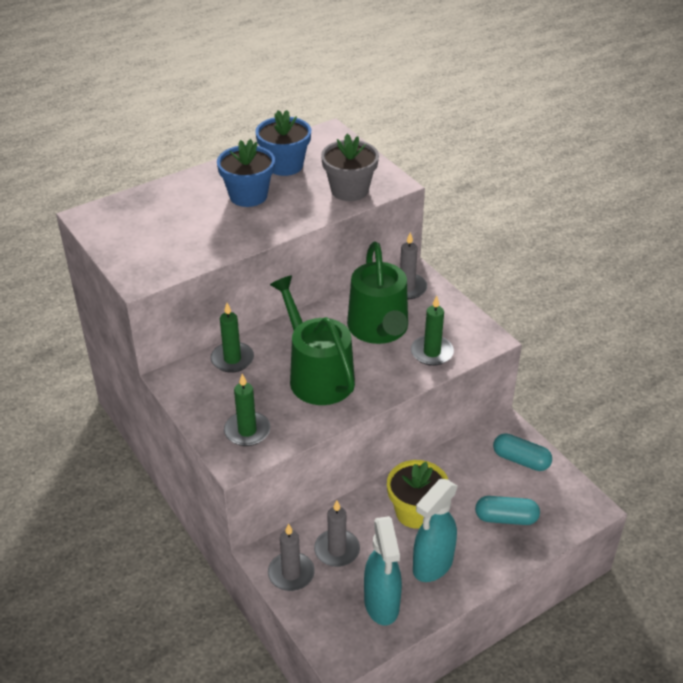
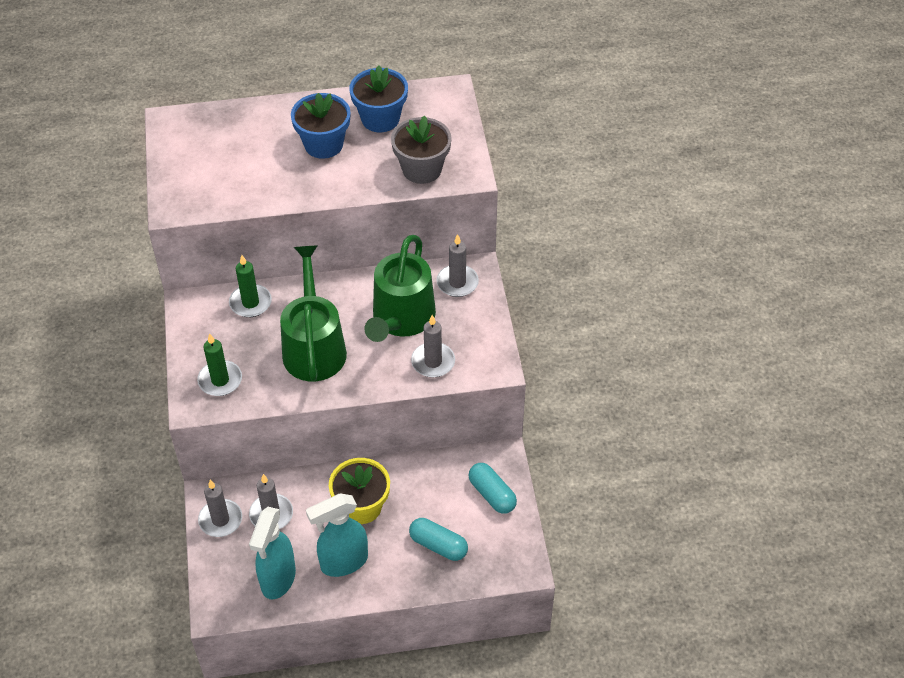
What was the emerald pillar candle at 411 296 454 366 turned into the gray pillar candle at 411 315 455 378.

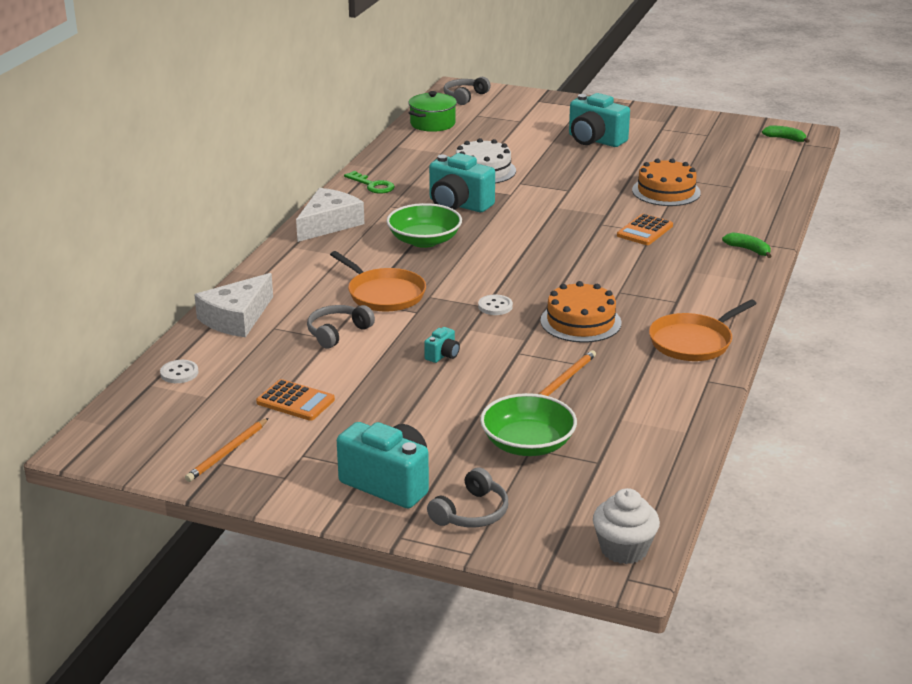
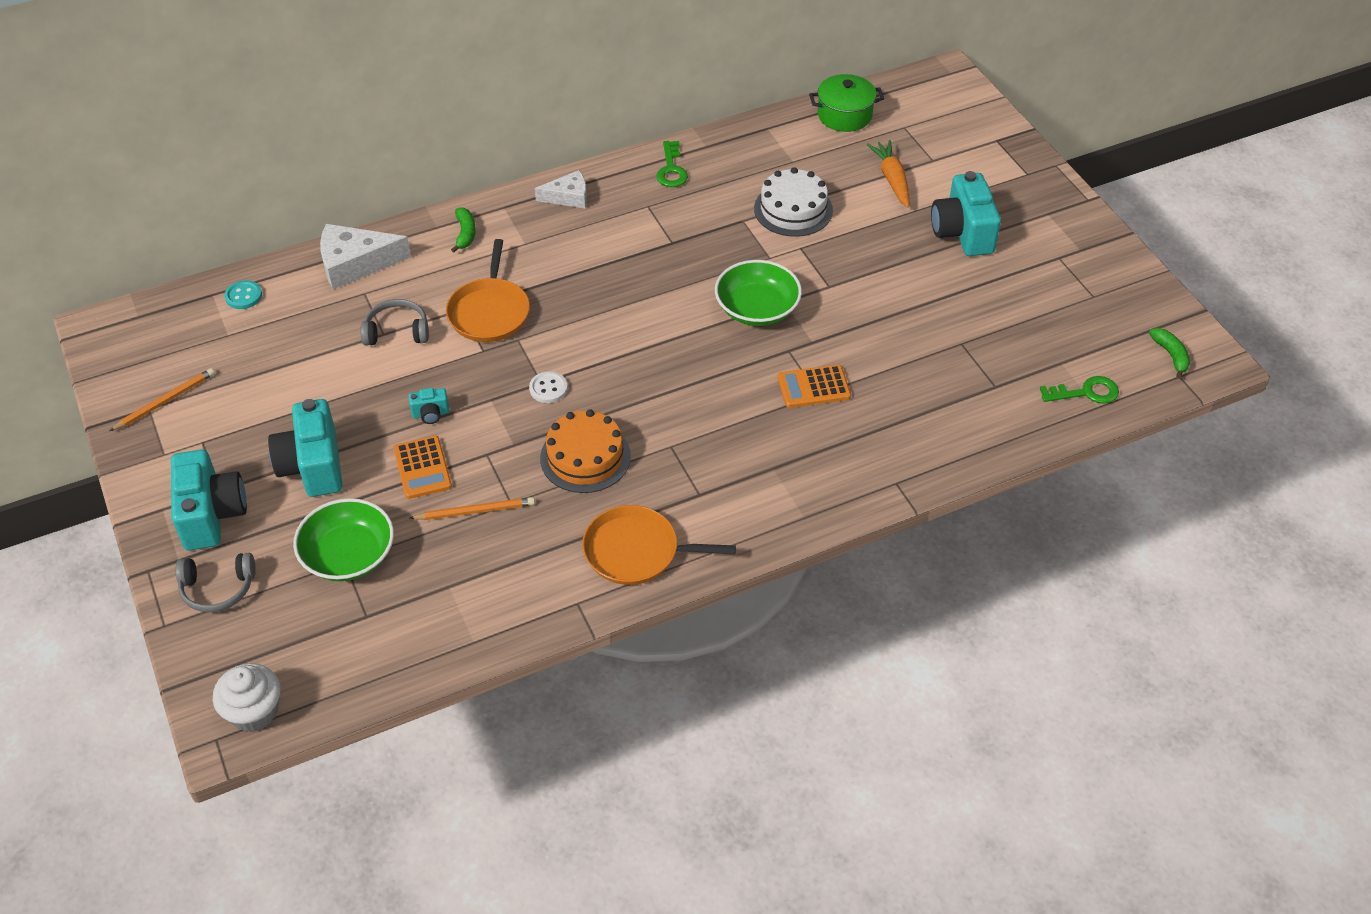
The second view lost the gray headset at 444 77 491 105.
The teal compact camera ended up elsewhere, having gone from 429 153 495 212 to 268 399 343 497.
The second view lost the orange-coloured gateau at 632 158 701 206.
The size of the white piece of cheese at 296 188 364 242 changed by a factor of 0.62.
The emerald serving bowl ended up elsewhere, having gone from 387 203 462 248 to 715 260 802 326.
The emerald toy banana ended up elsewhere, having gone from 722 232 772 258 to 451 207 476 252.
What was the white button at 160 360 198 383 turned into the teal button at 224 280 262 309.
The orange-coloured pocket calculator ended up elsewhere, having gone from 256 379 335 421 to 394 436 452 499.
The orange-coloured wooden pencil at 185 418 269 482 ended up facing another way, 150 degrees clockwise from before.
The second view gained the orange-coloured carrot at 867 140 910 208.
The second view gained the emerald door key at 1040 376 1119 404.

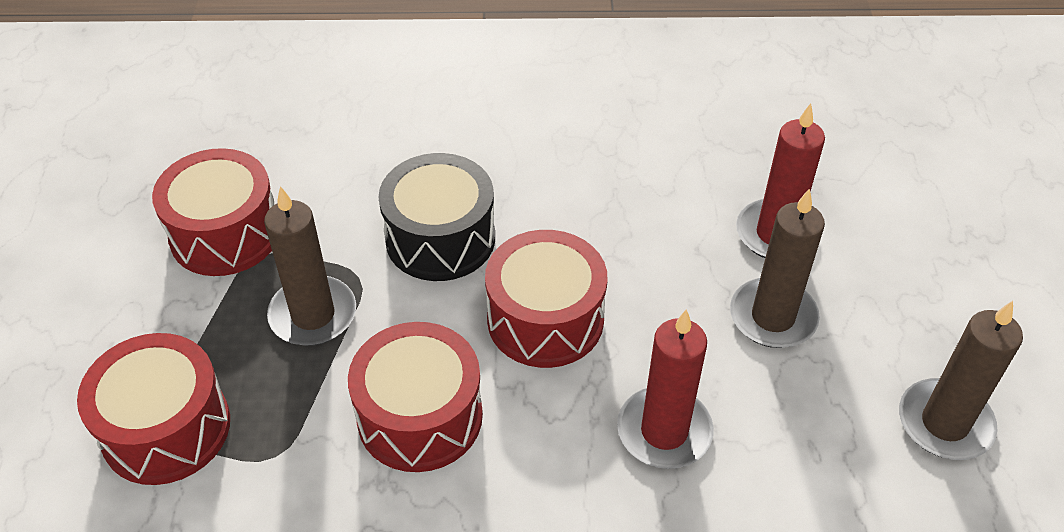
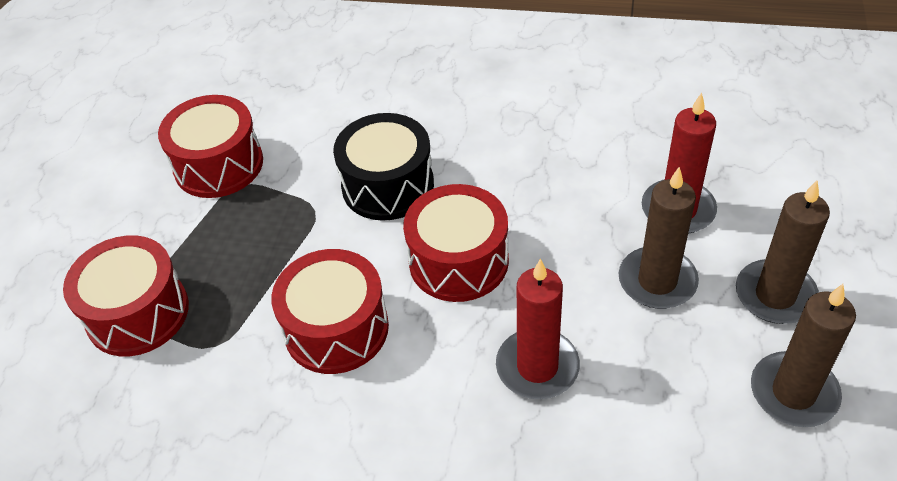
The russet pillar candle ended up elsewhere, having gone from 264 186 356 346 to 736 181 830 324.

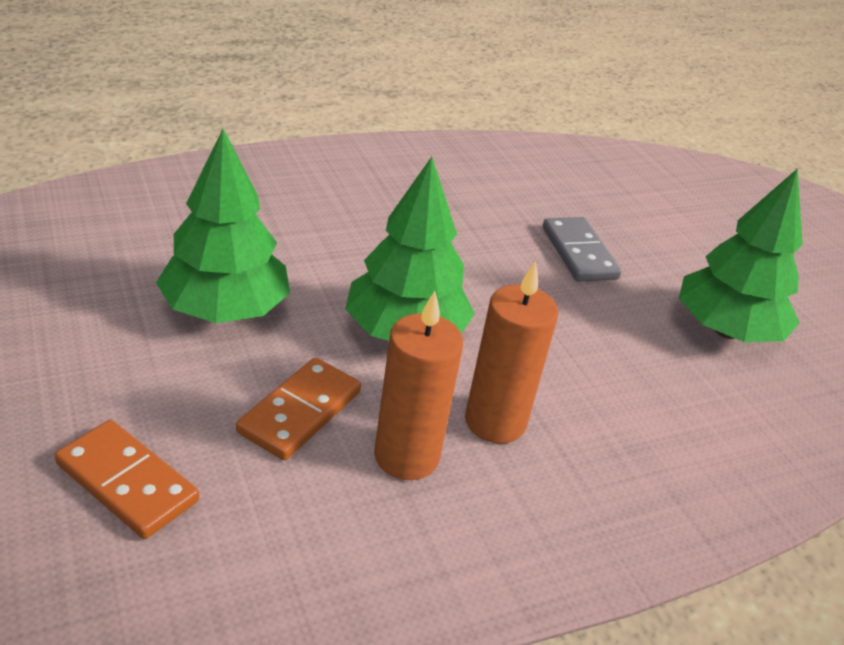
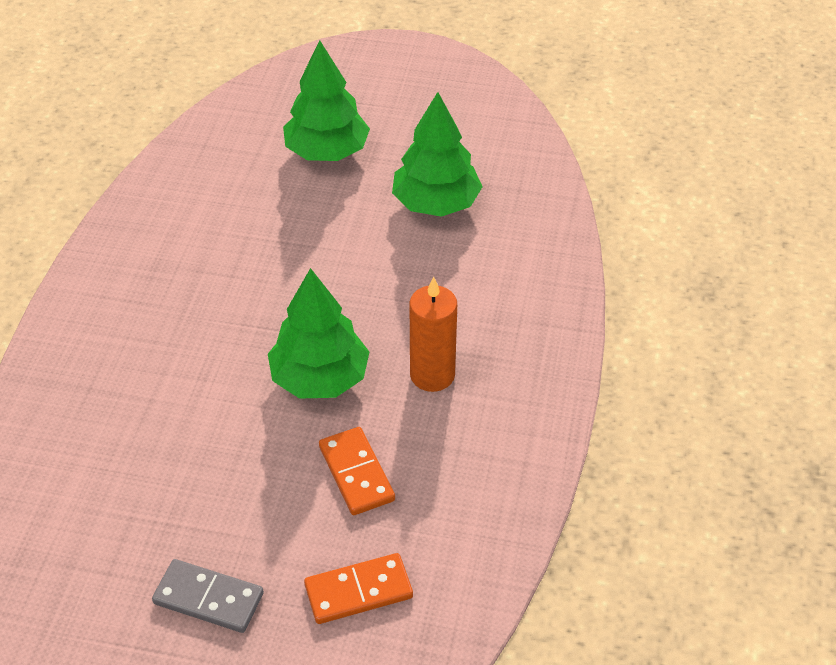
The emerald tree ended up elsewhere, having gone from 156 129 290 323 to 283 40 370 161.
The gray domino tile ended up elsewhere, having gone from 543 217 622 282 to 152 559 264 633.
The second view lost the orange-coloured pillar candle at 374 291 463 480.

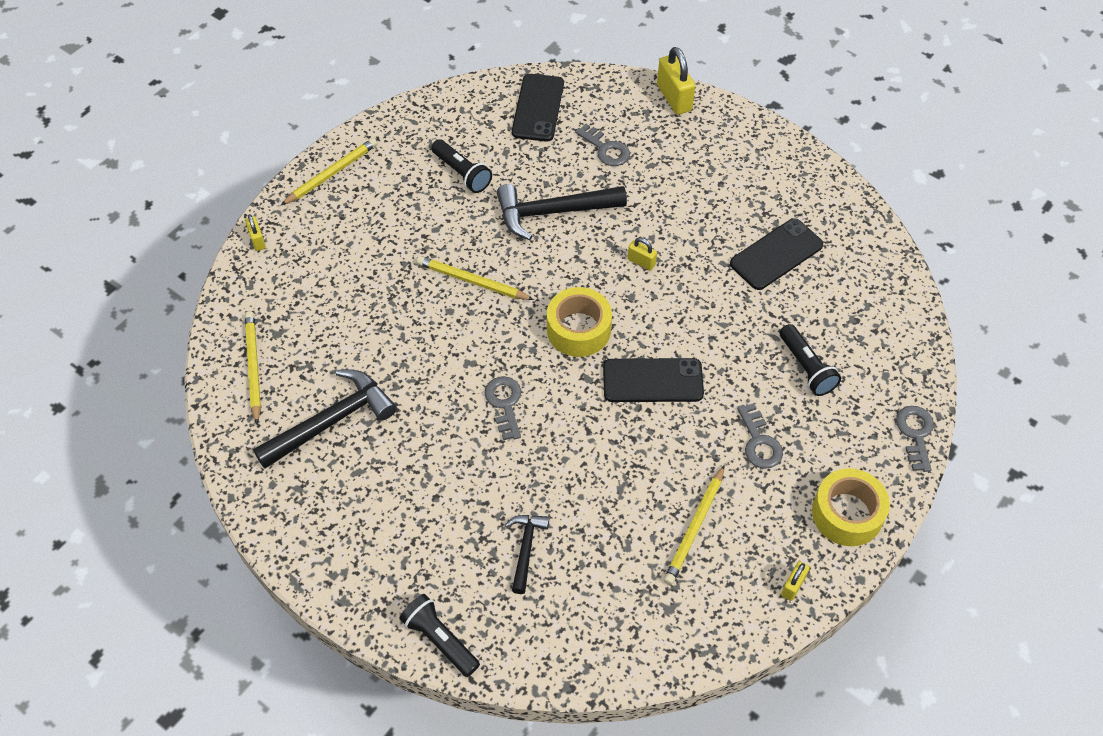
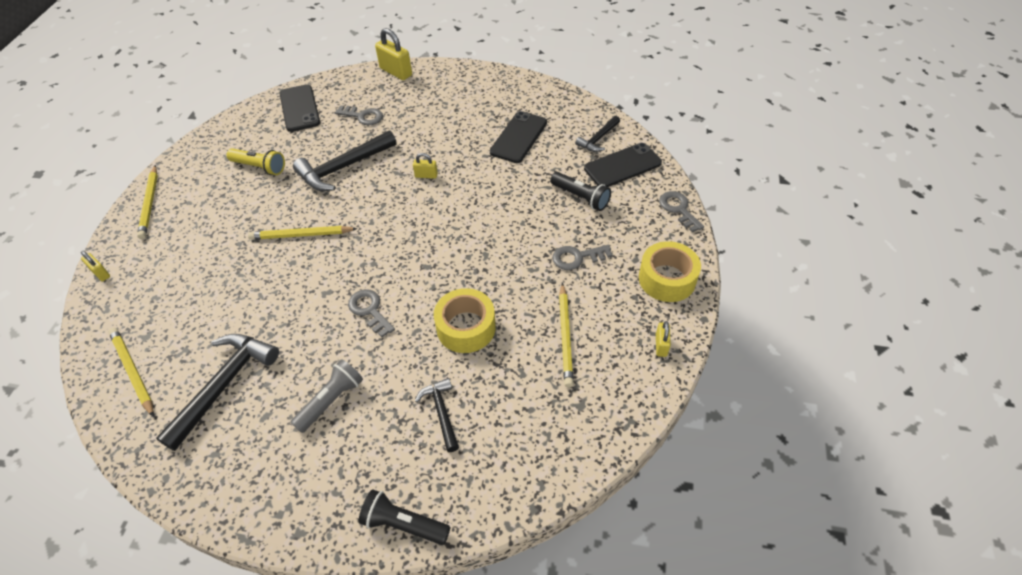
The yellow wooden pencil at 281 138 378 205 ended up facing another way, 150 degrees clockwise from before.
What was the jet-black flashlight at 431 139 492 193 turned into the yellow flashlight at 226 148 285 175.
The yellow tape ended up elsewhere, having gone from 547 287 612 357 to 434 288 496 353.
The jet-black mobile phone ended up elsewhere, having gone from 603 358 704 402 to 584 143 662 187.
The gray door key at 737 403 783 469 ended up facing another way, 120 degrees clockwise from before.
The second view gained the jet-black hammer at 575 116 620 152.
The second view gained the gray flashlight at 290 359 363 433.

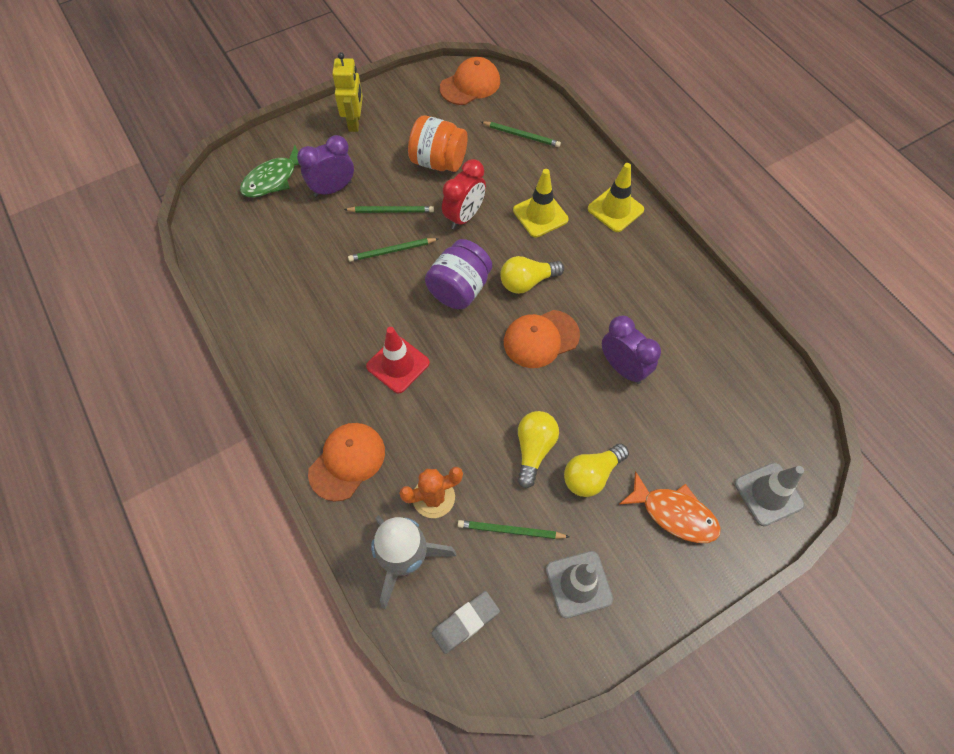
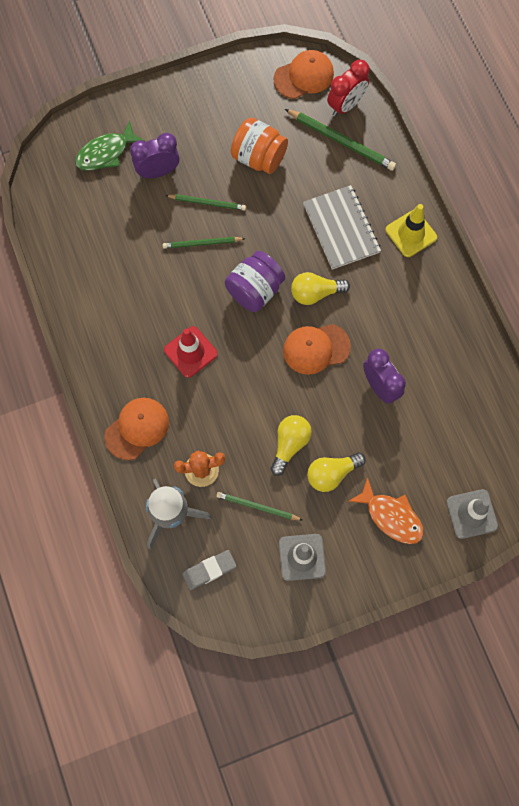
The second view lost the yellow toy robot at 332 52 363 132.
The size of the emerald wooden pencil at 481 121 561 147 changed by a factor of 1.58.
The scarlet alarm clock ended up elsewhere, having gone from 442 159 486 230 to 327 60 370 117.
Where the yellow road cone stood at 513 169 569 238, the gray exercise book came to stand at 303 185 381 270.

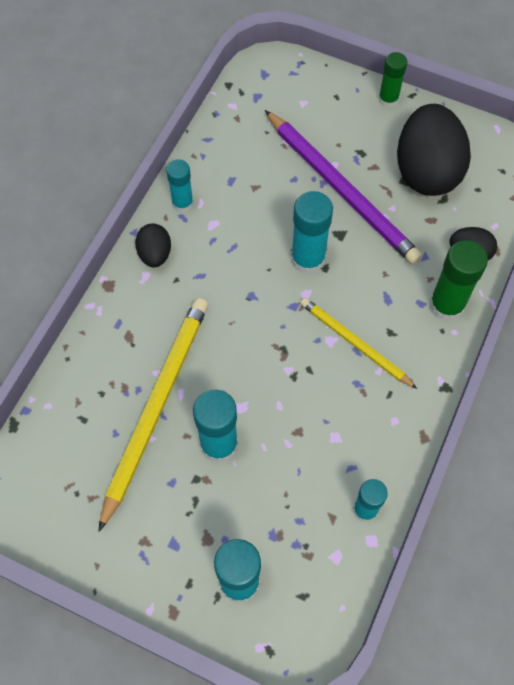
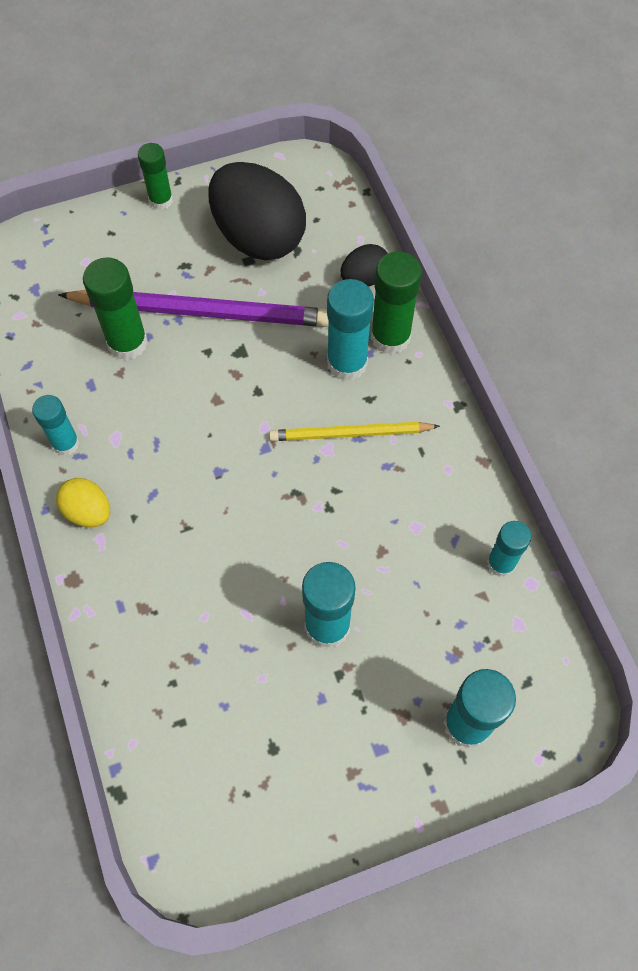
The teal glue ended up elsewhere, having gone from 291 191 333 275 to 327 279 374 381.
What was the jet-black egg shape at 135 223 171 267 turned into the yellow egg shape at 56 478 110 527.
The second view lost the yellow wooden pencil at 98 298 208 532.
The second view gained the emerald glue at 83 257 148 360.

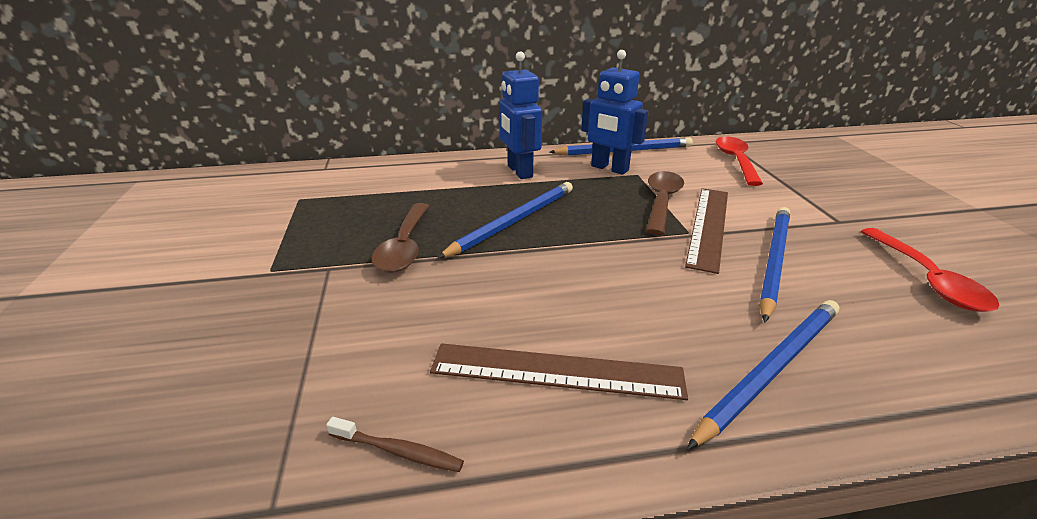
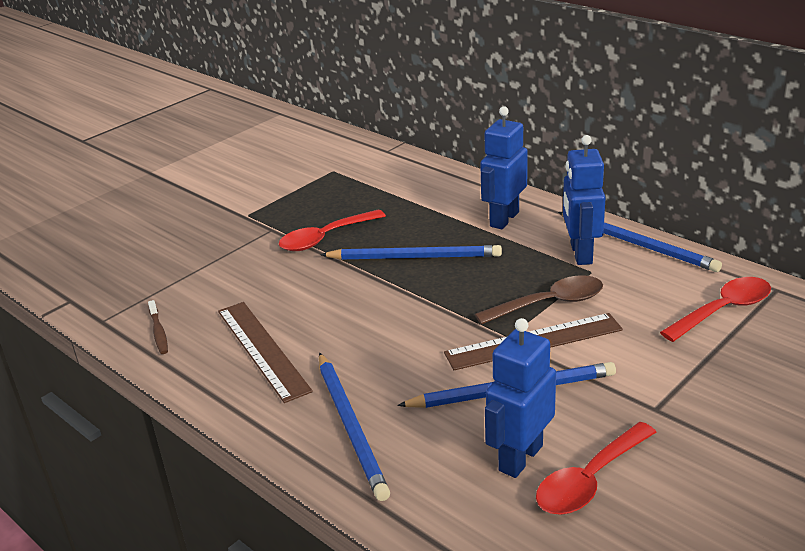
What was the russet tablespoon at 371 203 429 273 turned into the scarlet tablespoon at 279 210 386 251.
The cobalt wooden pencil at 687 300 839 450 ended up facing another way, 60 degrees clockwise from before.
The second view gained the cobalt toy robot at 485 318 556 478.

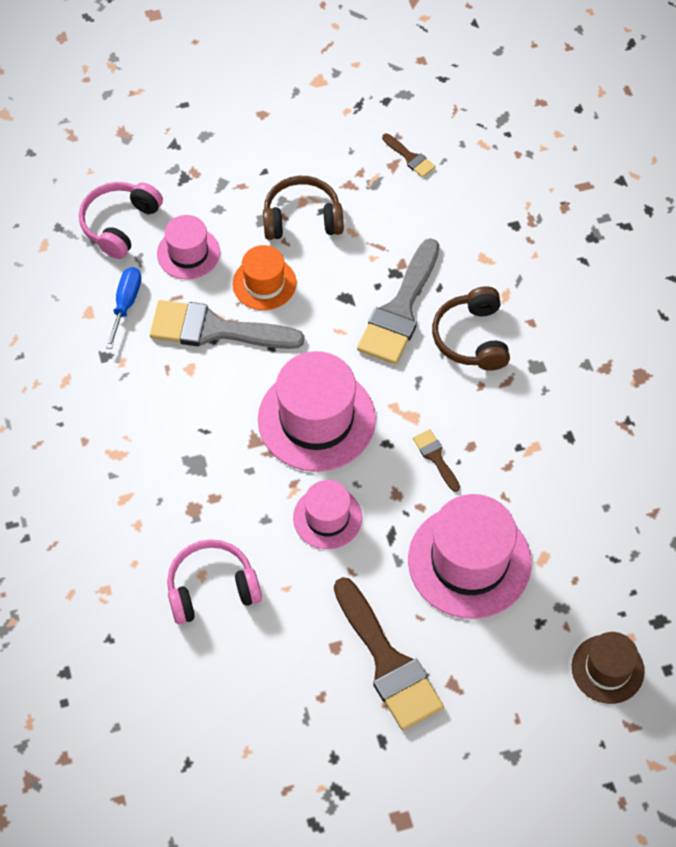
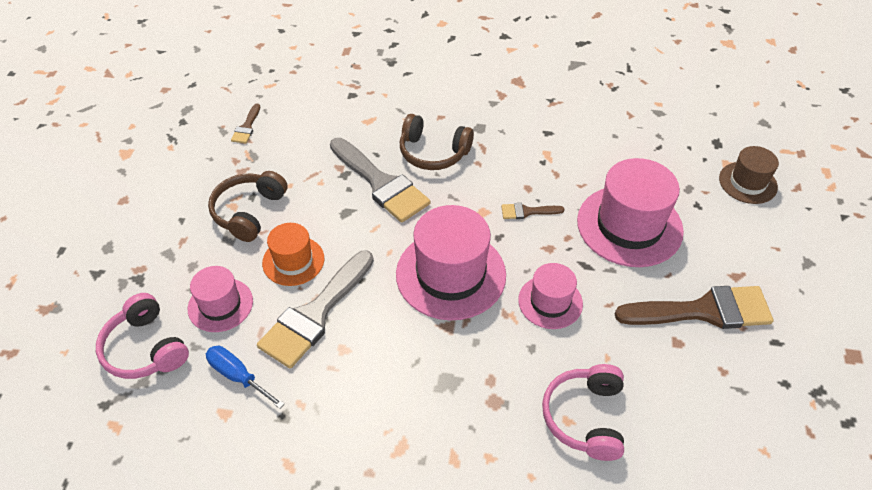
The russet brush at 382 134 436 177 ended up facing another way, 120 degrees clockwise from before.

